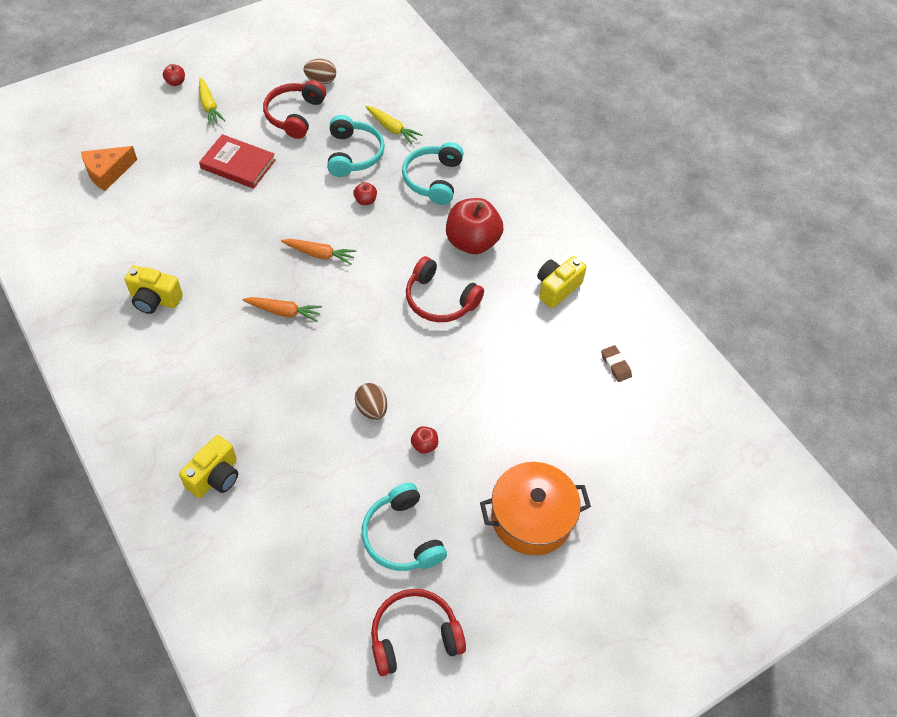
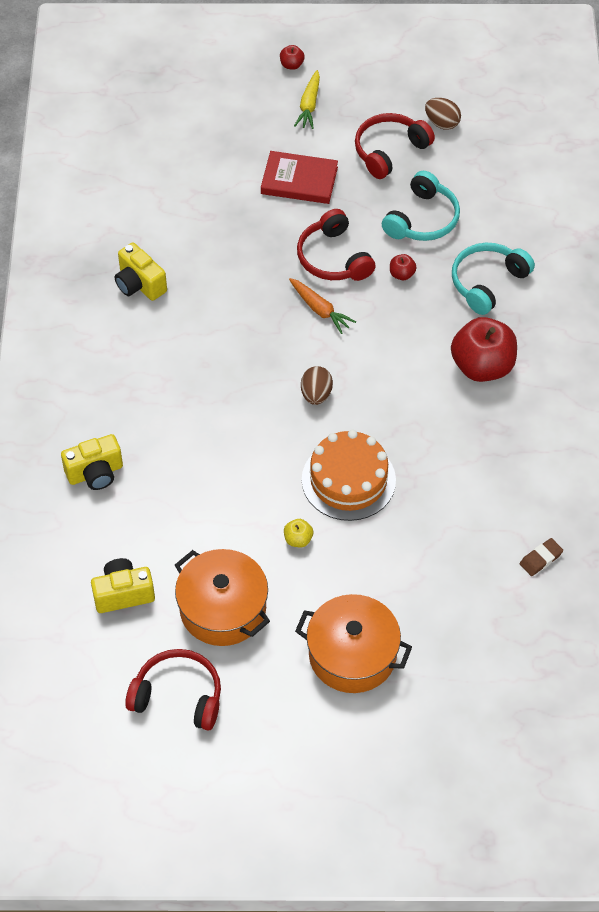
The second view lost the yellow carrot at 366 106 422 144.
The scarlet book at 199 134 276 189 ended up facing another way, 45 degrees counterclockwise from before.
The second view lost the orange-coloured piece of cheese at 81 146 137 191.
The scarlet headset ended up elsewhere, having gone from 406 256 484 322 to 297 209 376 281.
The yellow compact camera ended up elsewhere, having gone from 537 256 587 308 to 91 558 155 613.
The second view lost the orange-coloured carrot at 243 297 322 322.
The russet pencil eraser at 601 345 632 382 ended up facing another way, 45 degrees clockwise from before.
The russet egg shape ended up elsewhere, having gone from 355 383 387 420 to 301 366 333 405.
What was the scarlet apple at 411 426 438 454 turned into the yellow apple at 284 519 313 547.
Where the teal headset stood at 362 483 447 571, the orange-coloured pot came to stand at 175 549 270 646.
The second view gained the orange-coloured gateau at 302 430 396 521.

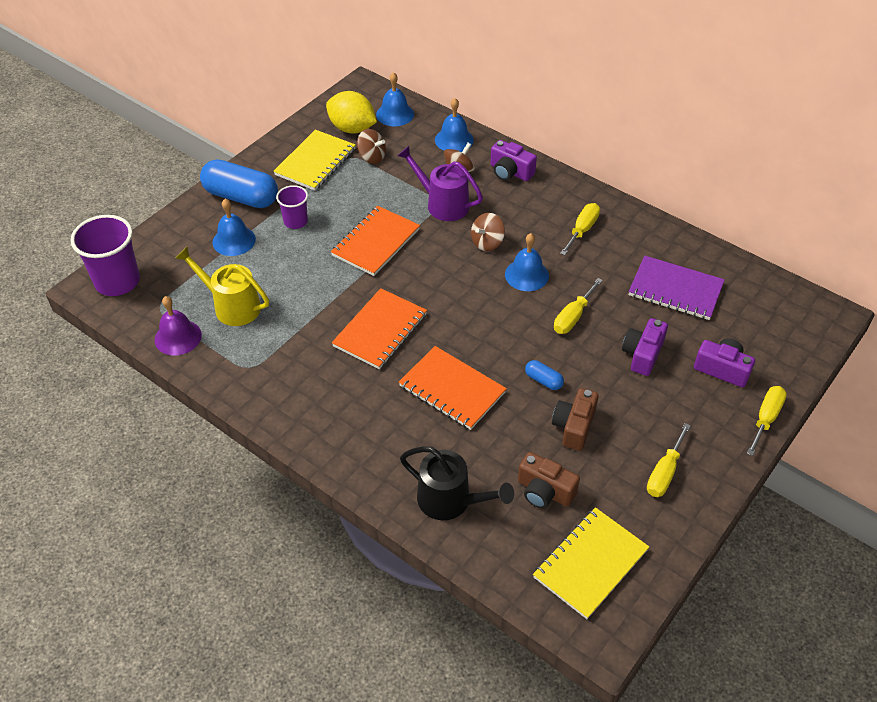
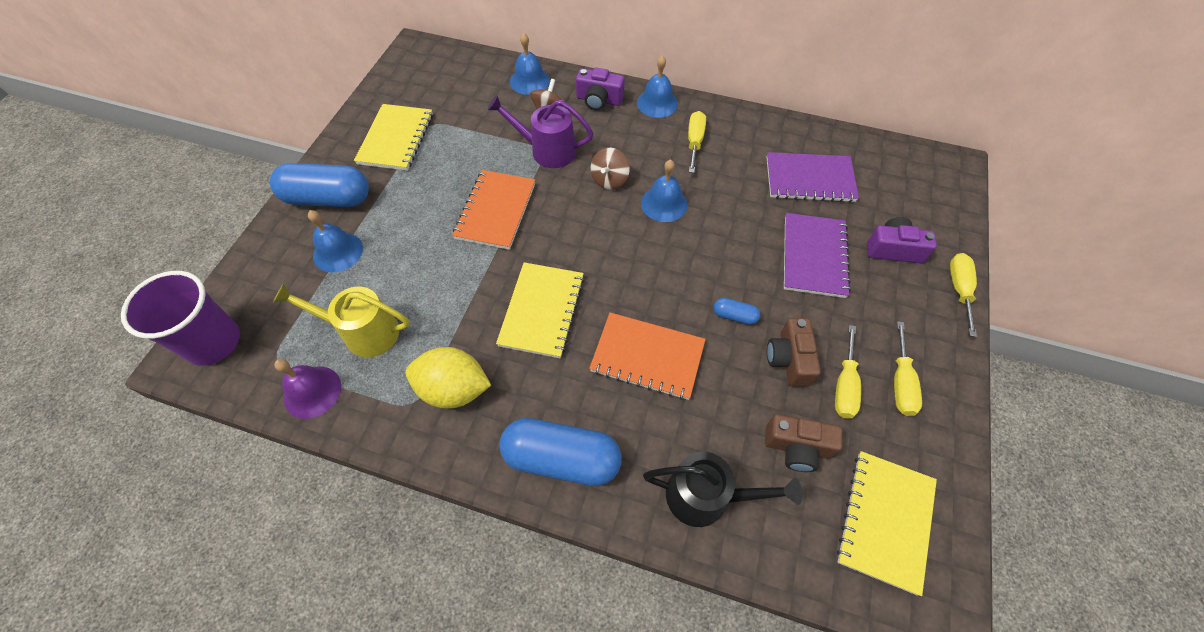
The cobalt school bell ended up elsewhere, having gone from 376 72 414 126 to 637 55 678 118.
The yellow lemon ended up elsewhere, having gone from 326 91 377 133 to 405 347 491 409.
The second view lost the russet spinning top at 357 129 386 164.
The second view lost the purple cup at 276 185 308 229.
The yellow hand screwdriver ended up elsewhere, having gone from 554 278 603 334 to 835 325 861 419.
What was the orange-coloured exercise book at 332 288 427 369 turned into the yellow exercise book at 496 262 584 358.
Where the purple compact camera stood at 622 318 668 376, the purple exercise book came to stand at 784 213 851 298.
The second view gained the cobalt capsule at 499 418 622 486.

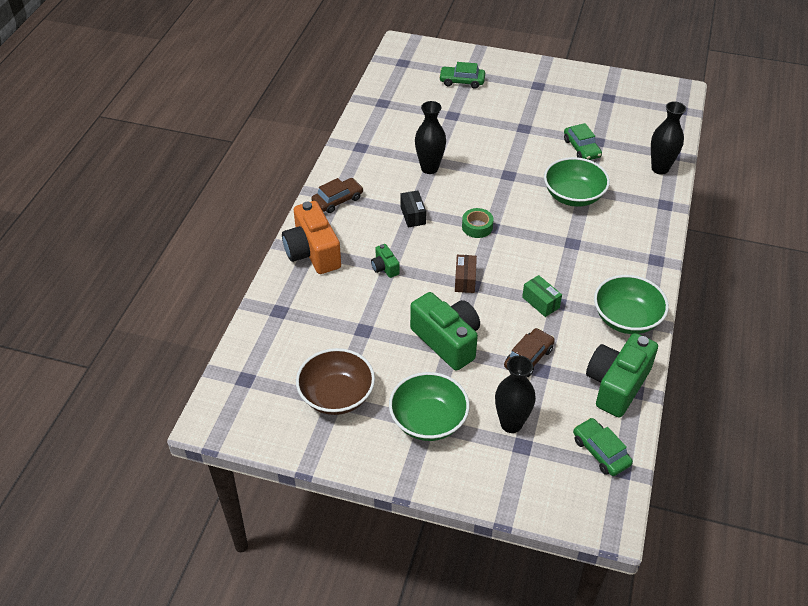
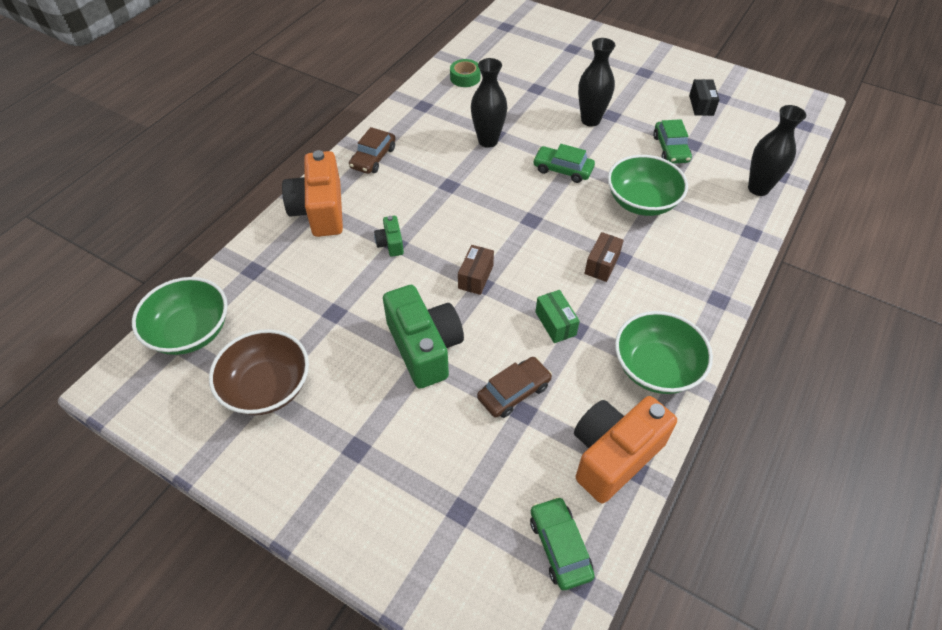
The emerald car ended up elsewhere, having gone from 439 62 485 89 to 533 144 595 183.
The russet car at 311 178 363 213 ended up facing another way, 135 degrees clockwise from before.
The jet-black parcel ended up elsewhere, having gone from 400 190 426 227 to 689 79 720 116.
The emerald tape ended up elsewhere, having gone from 462 208 493 238 to 450 59 481 87.
What was the emerald compact camera at 586 333 658 417 turned into the orange-coloured compact camera at 574 396 677 503.
The jet-black tall vase ended up elsewhere, having gone from 495 355 536 433 to 578 38 615 127.
The emerald serving bowl ended up elsewhere, having gone from 389 372 470 441 to 132 277 228 355.
The second view gained the russet parcel at 584 232 624 282.

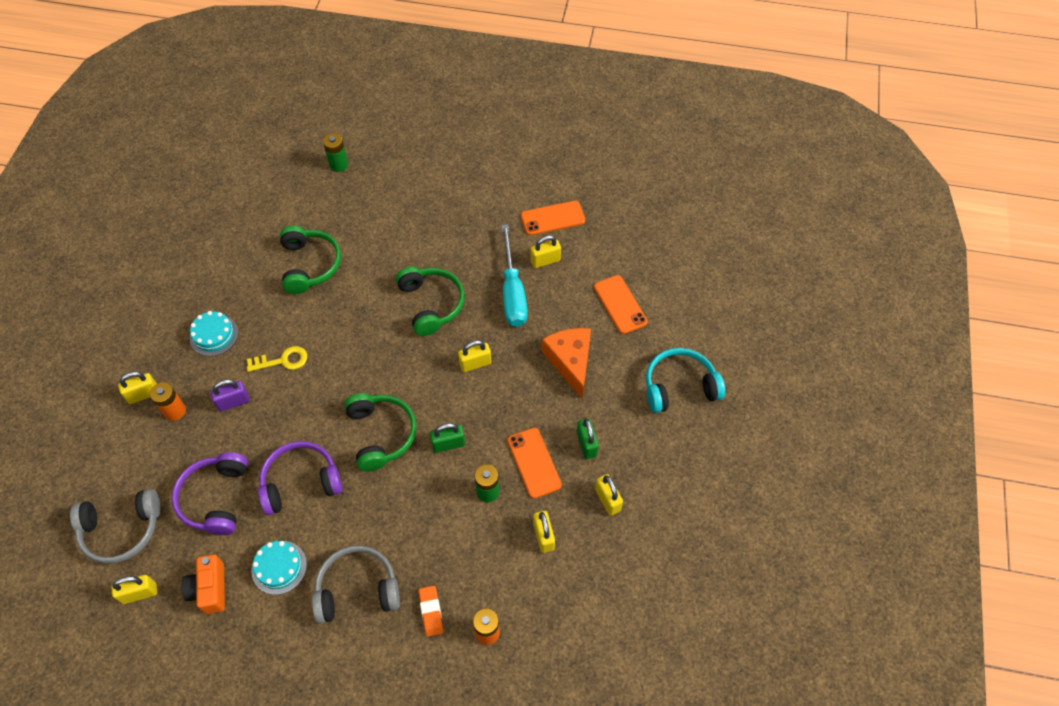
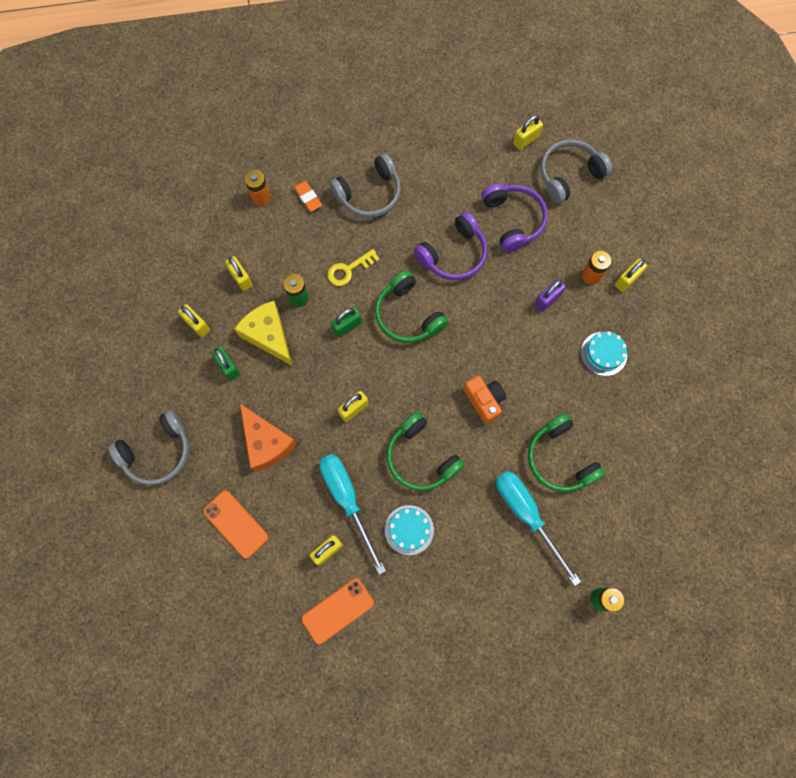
The yellow door key ended up elsewhere, having gone from 247 346 307 372 to 327 249 380 286.
What was the teal headset at 646 348 725 413 turned into the gray headset at 108 410 189 485.
Where the orange-coloured mobile phone stood at 507 428 562 499, the yellow piece of cheese came to stand at 234 301 292 366.
The teal gateau ended up elsewhere, having gone from 251 541 307 595 to 385 505 434 555.
The orange-coloured compact camera ended up elsewhere, having gone from 181 554 225 614 to 464 376 506 424.
The second view gained the teal hand screwdriver at 496 471 581 586.

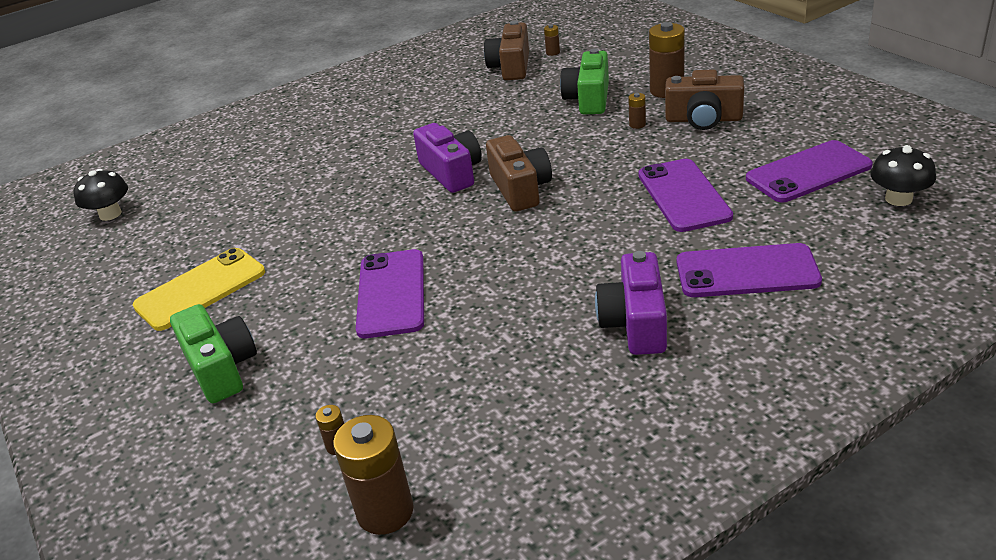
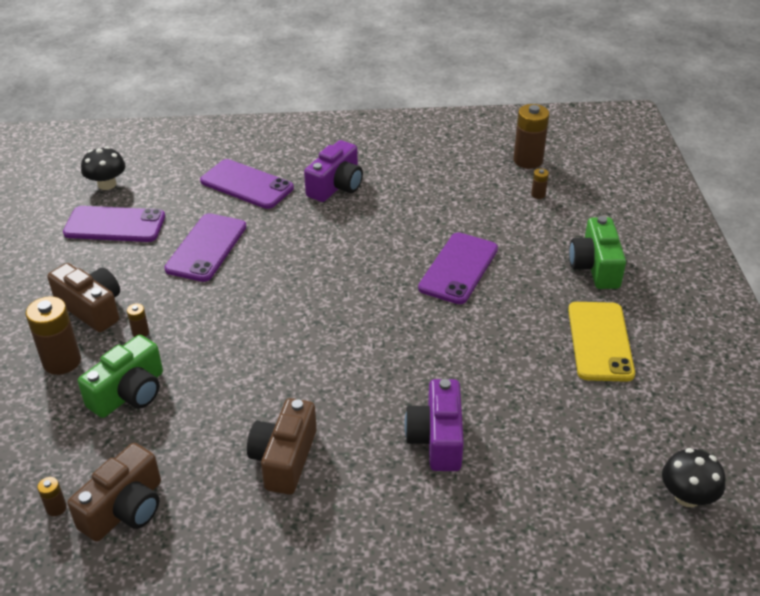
The purple compact camera ended up elsewhere, having gone from 413 123 482 193 to 404 379 464 471.
The russet compact camera ended up elsewhere, having gone from 486 135 552 211 to 247 398 317 495.
The yellow mobile phone at 133 248 265 331 ended up facing another way, 75 degrees counterclockwise from before.

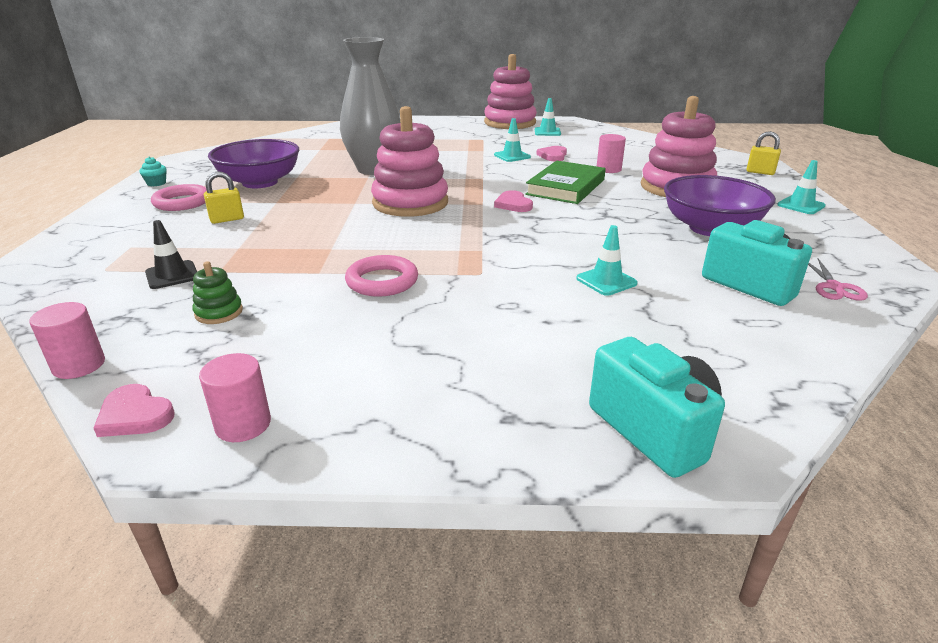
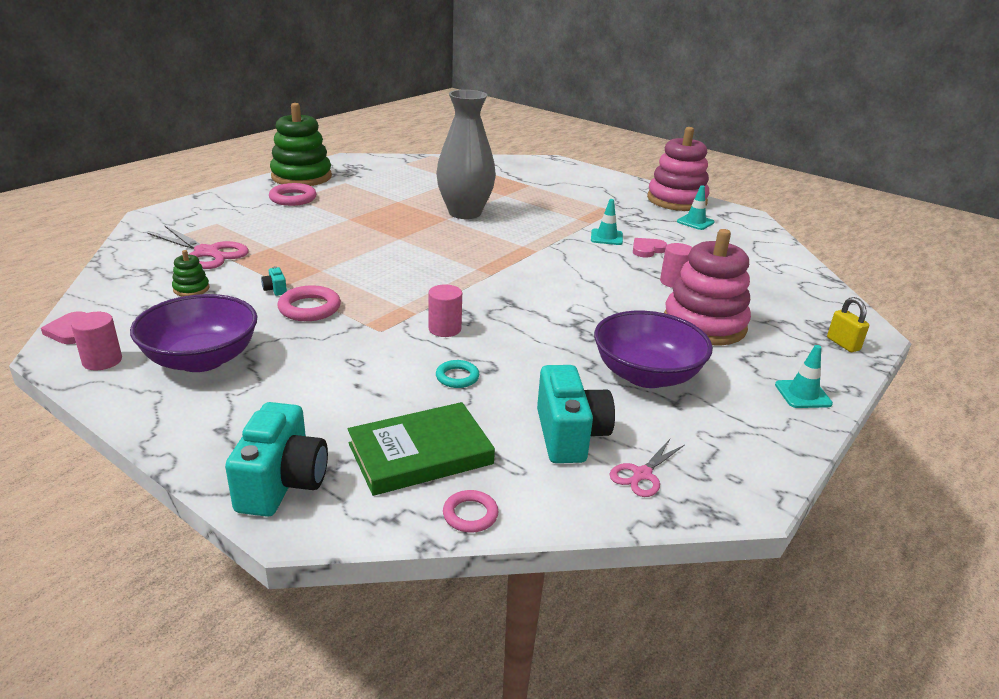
The second view lost the pink stacking toy at 371 106 448 217.
The purple serving bowl ended up elsewhere, having gone from 208 139 299 188 to 130 294 258 372.
Where the teal cupcake stood at 139 157 167 186, the emerald stacking toy came to stand at 270 103 332 186.
The emerald book ended up elsewhere, having gone from 525 161 606 204 to 348 402 495 496.
The second view lost the yellow padlock at 204 171 244 224.
The second view lost the pink heart shape at 494 190 533 212.
Where the jet-black road cone stood at 145 220 197 289, the pink scissors came to stand at 147 225 249 269.
Where the teal road cone stood at 576 225 638 296, the teal hoop came to stand at 436 360 479 388.
The pink cylinder ended up elsewhere, having gone from 29 302 105 379 to 428 284 462 337.
The second view gained the teal compact camera at 261 266 287 296.
The second view gained the pink hoop at 443 490 499 533.

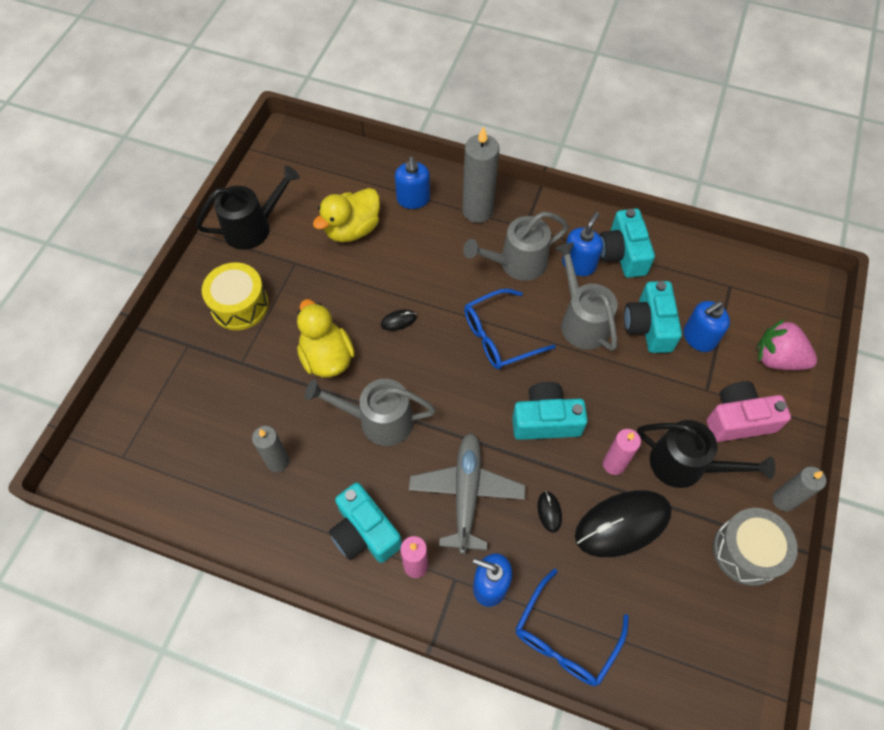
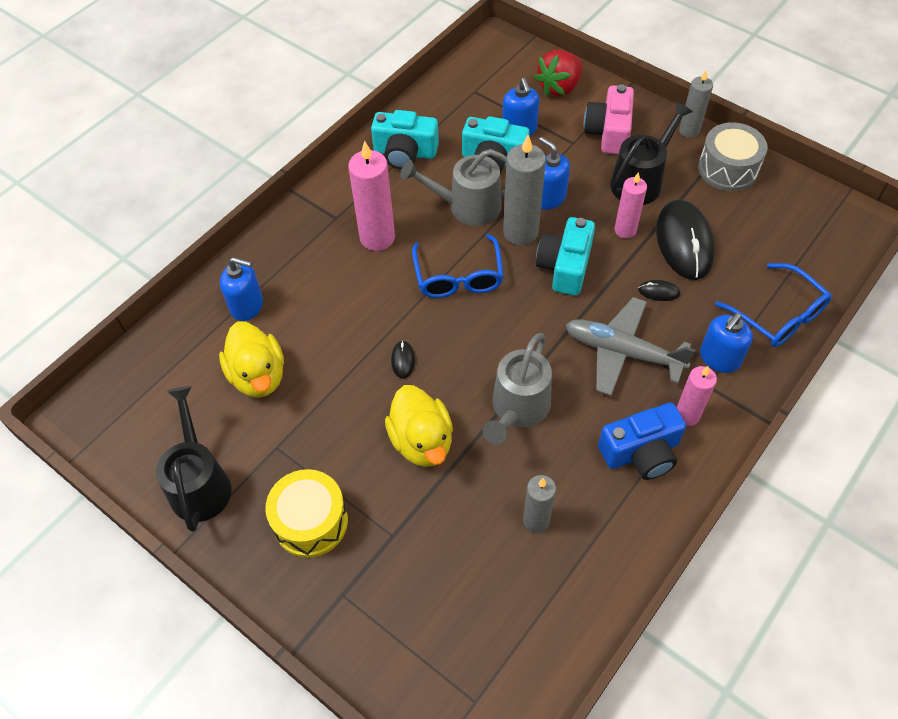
The gray pillar candle ended up elsewhere, having gone from 462 126 499 223 to 503 135 546 245.
Where the gray watering pot stood at 463 212 569 281, the pink pillar candle came to stand at 348 141 395 251.
The cobalt soap pump ended up elsewhere, having gone from 562 212 603 276 to 539 137 570 210.
The yellow rubber duck at 297 299 355 377 ended up facing another way, 105 degrees counterclockwise from before.
What was the pink berry at 757 319 817 370 turned into the scarlet berry at 534 50 583 96.
What was the teal compact camera at 329 483 402 563 turned into the cobalt compact camera at 598 403 686 480.

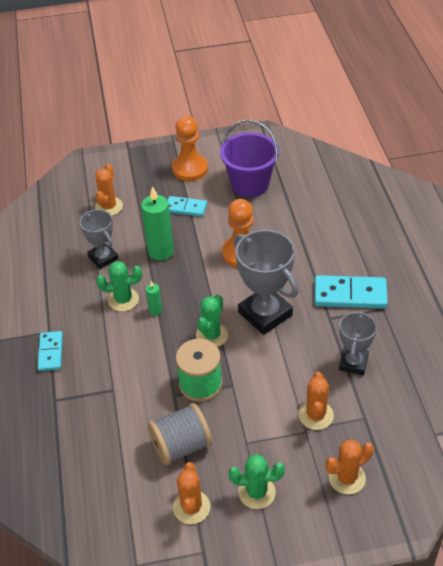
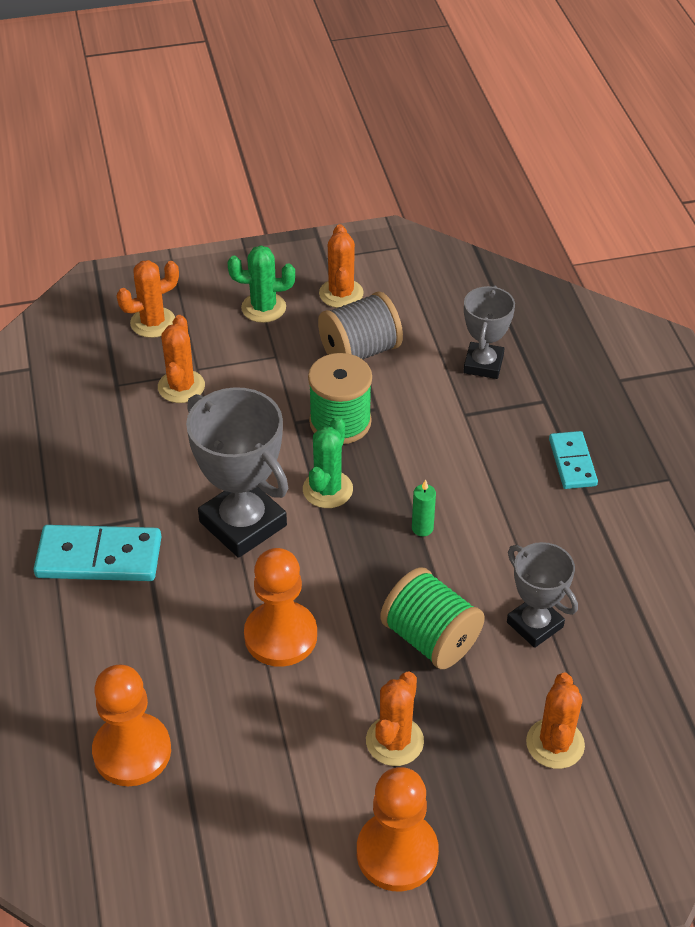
The second view lost the purple bucket at 220 120 279 197.
Where the emerald pillar candle stood at 141 186 174 261, the emerald bobbin came to stand at 380 567 485 669.
Where the teal domino tile stood at 168 196 207 217, the orange-coloured prickly plant came to stand at 366 671 424 766.
The second view lost the emerald prickly plant at 96 261 142 311.
The gray prize cup ended up elsewhere, having gone from 339 310 377 375 to 463 285 515 379.
The second view gained the orange-coloured chess pawn at 92 665 171 786.

